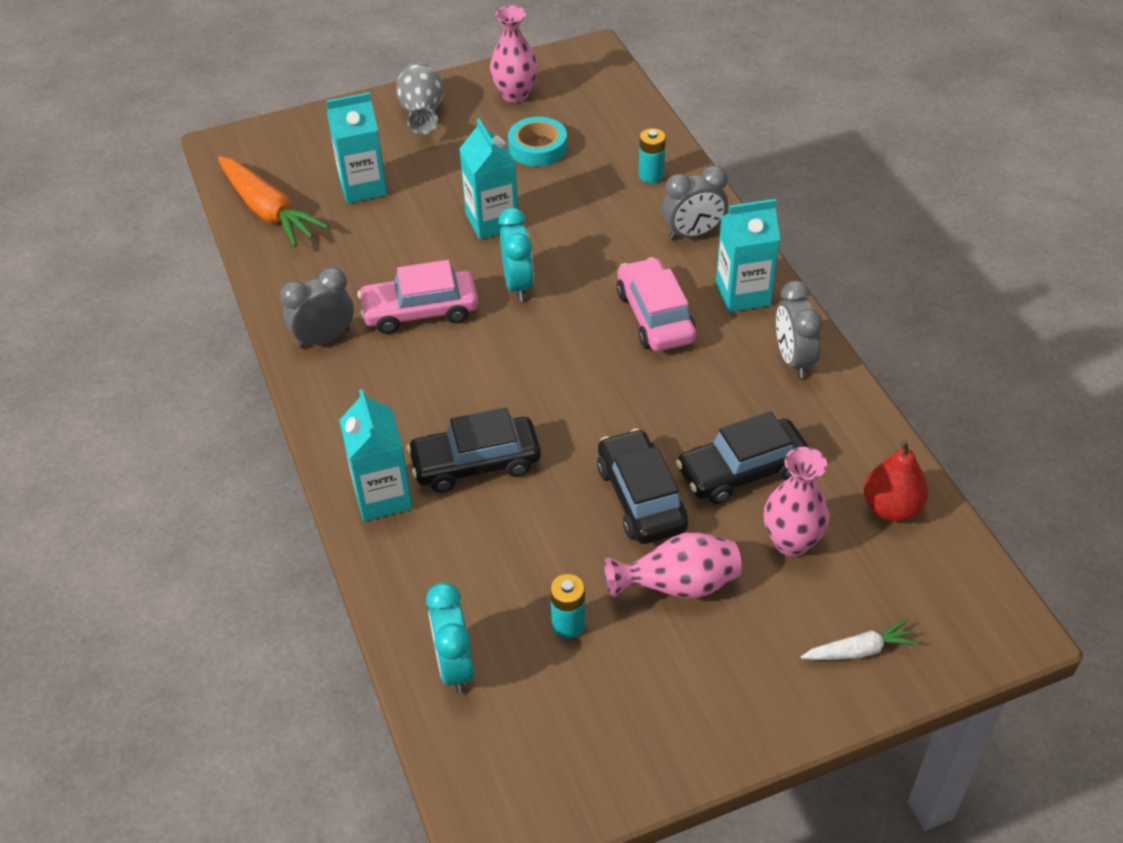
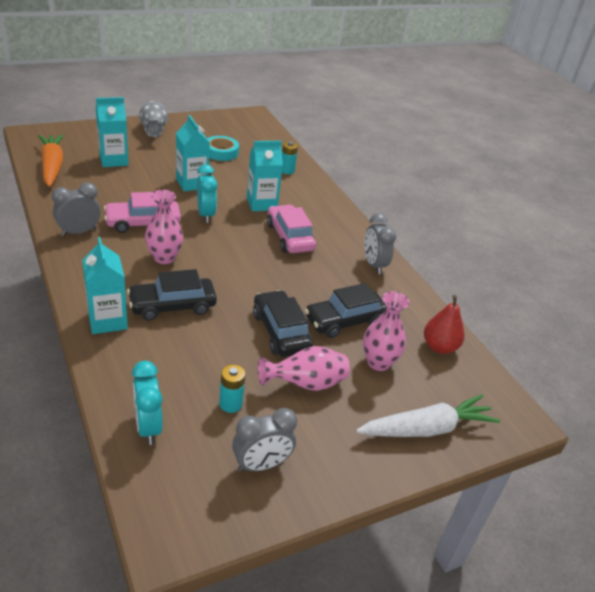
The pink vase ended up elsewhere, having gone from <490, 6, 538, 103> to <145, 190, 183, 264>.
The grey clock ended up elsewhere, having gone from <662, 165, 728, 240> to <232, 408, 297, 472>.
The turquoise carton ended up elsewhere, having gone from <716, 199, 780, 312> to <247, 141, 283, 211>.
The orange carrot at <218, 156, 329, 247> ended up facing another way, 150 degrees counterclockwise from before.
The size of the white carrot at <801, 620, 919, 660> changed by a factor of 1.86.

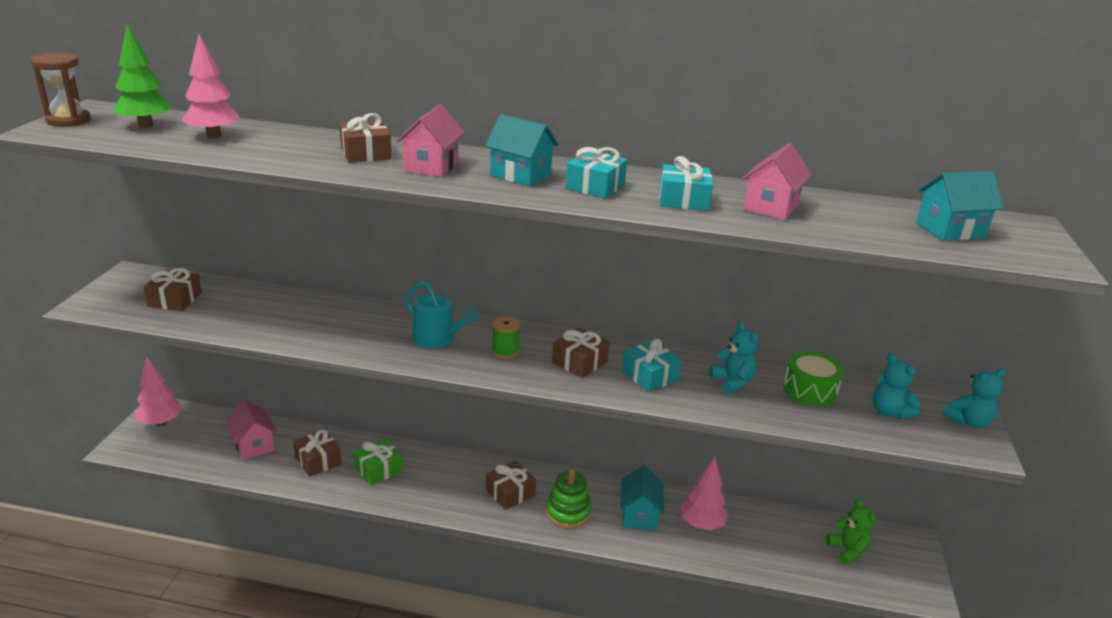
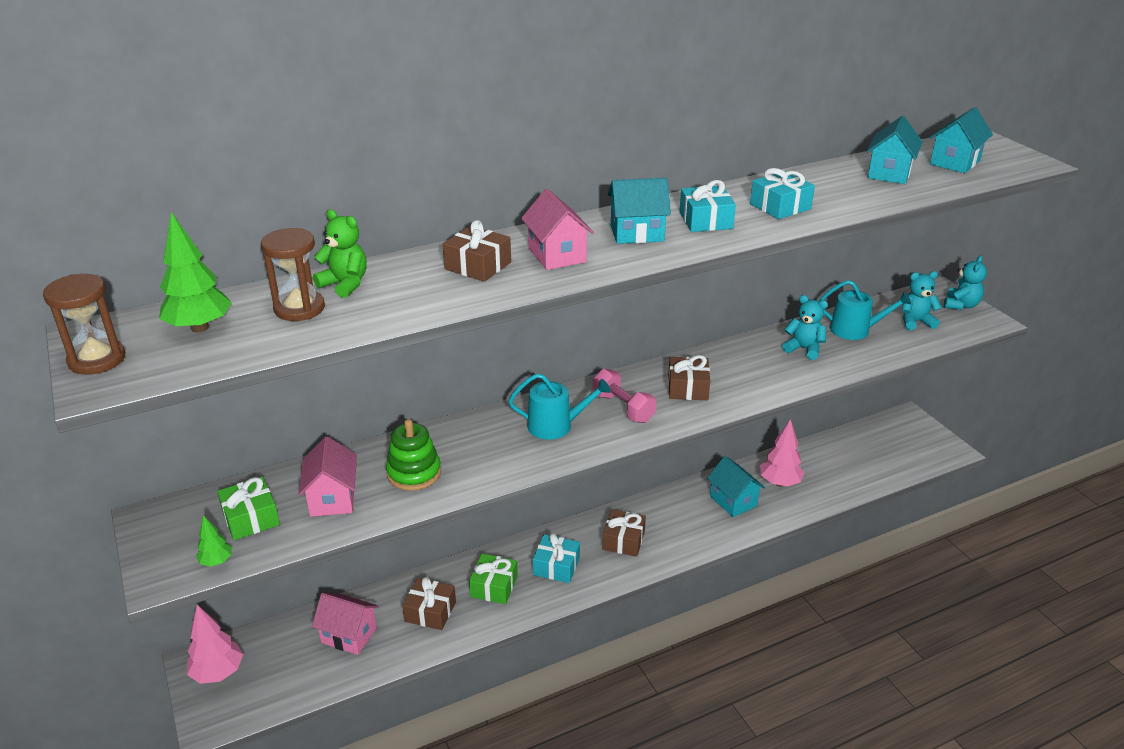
The second view gained the green tree at <196, 515, 232, 567>.
The second view gained the turquoise house at <867, 116, 923, 184>.
The green stacking toy ended up elsewhere, having gone from <546, 469, 591, 528> to <386, 419, 441, 491>.
The turquoise gift ended up elsewhere, having gone from <622, 339, 682, 392> to <533, 533, 580, 583>.
The pink house ended up elsewhere, having gone from <742, 143, 812, 220> to <298, 436, 357, 517>.
The green teddy bear ended up elsewhere, having gone from <826, 498, 875, 564> to <313, 209, 367, 298>.
Where the pink tree stood at <182, 34, 241, 138>, the brown hourglass came to stand at <261, 228, 325, 321>.
Where the green spool stood at <492, 316, 520, 359>, the pink dumbbell came to stand at <593, 369, 656, 423>.
Where the green drum stood at <783, 351, 844, 407>, the turquoise watering can came to stand at <819, 280, 911, 340>.
What was the brown gift at <144, 268, 202, 311> turned into the green gift at <217, 477, 280, 540>.
The turquoise teddy bear at <873, 353, 921, 419> ended up facing another way, 150 degrees clockwise from before.

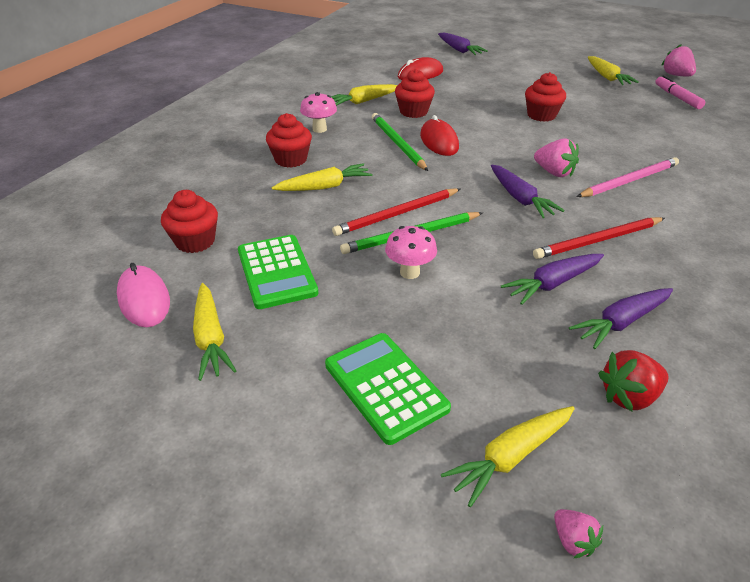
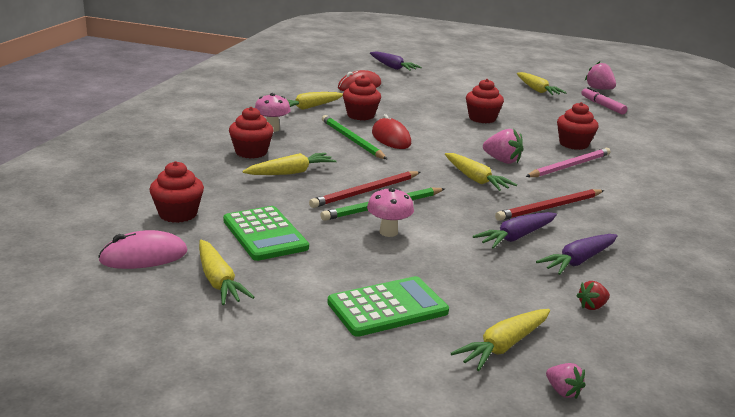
The second view gained the red cupcake at <557, 102, 599, 150>.
What was the purple carrot at <491, 165, 564, 218> turned into the yellow carrot at <445, 153, 517, 191>.
The pink mouse at <117, 263, 170, 327> ended up facing another way, 75 degrees counterclockwise from before.
The green calculator at <325, 333, 451, 445> ended up facing another way, 105 degrees clockwise from before.
The size of the red strawberry at <598, 350, 669, 411> changed by a factor of 0.59.

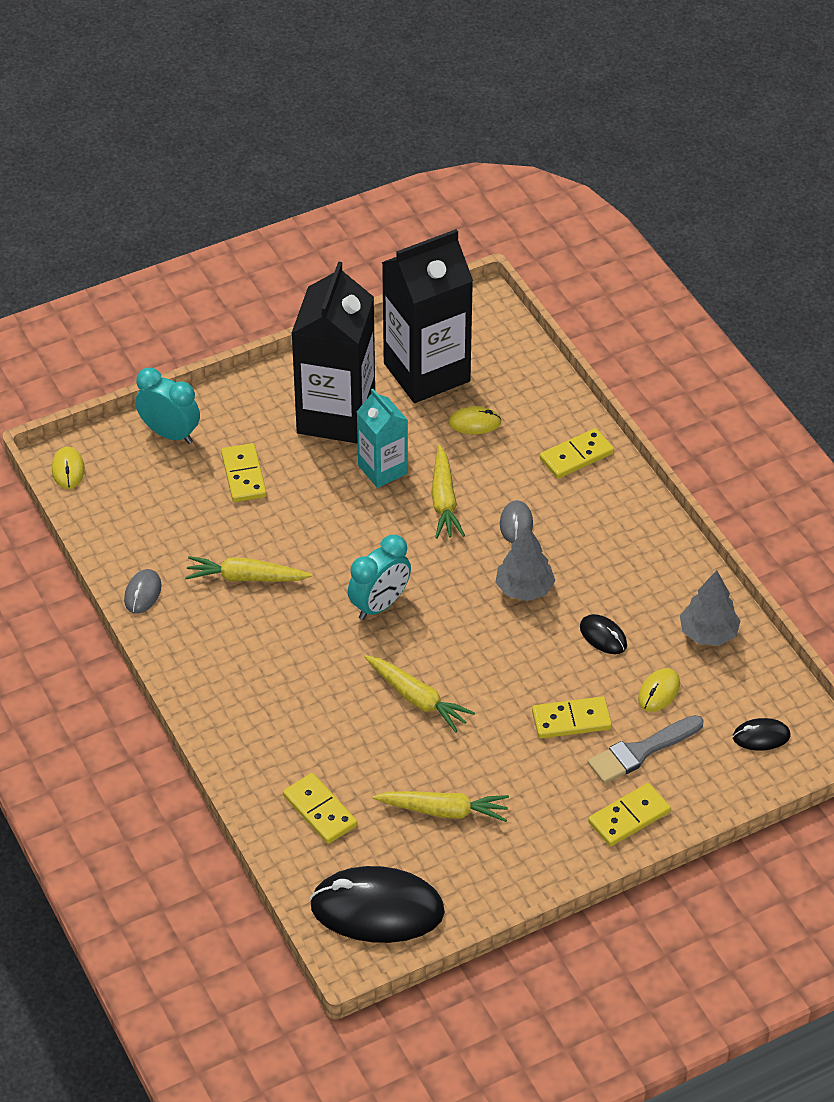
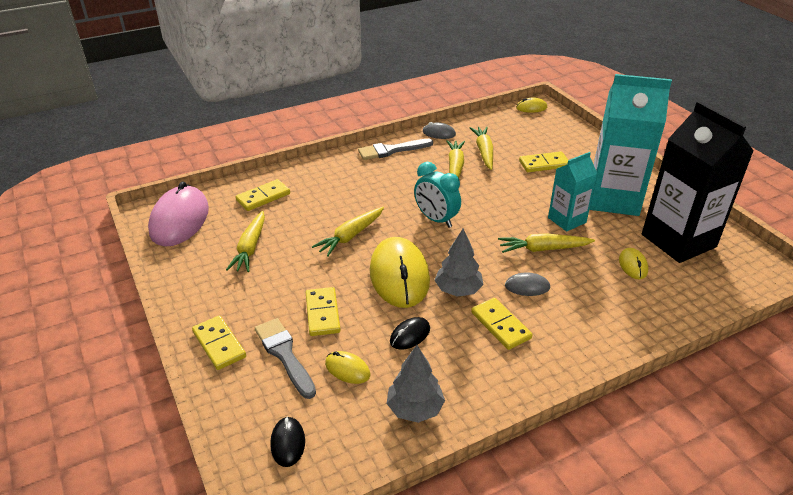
The second view lost the turquoise clock at <135, 367, 200, 444>.
The second view gained the grey brush at <358, 139, 433, 160>.
The second view gained the yellow mouse at <370, 237, 430, 308>.
The second view gained the yellow carrot at <470, 127, 493, 170>.
The yellow domino ended up elsewhere, having gone from <539, 428, 614, 479> to <471, 298, 533, 350>.
What was the black carton at <292, 261, 375, 444> turned into the turquoise carton at <589, 74, 672, 216>.
What was the black mouse at <310, 866, 445, 943> turned into the pink mouse at <148, 181, 209, 246>.

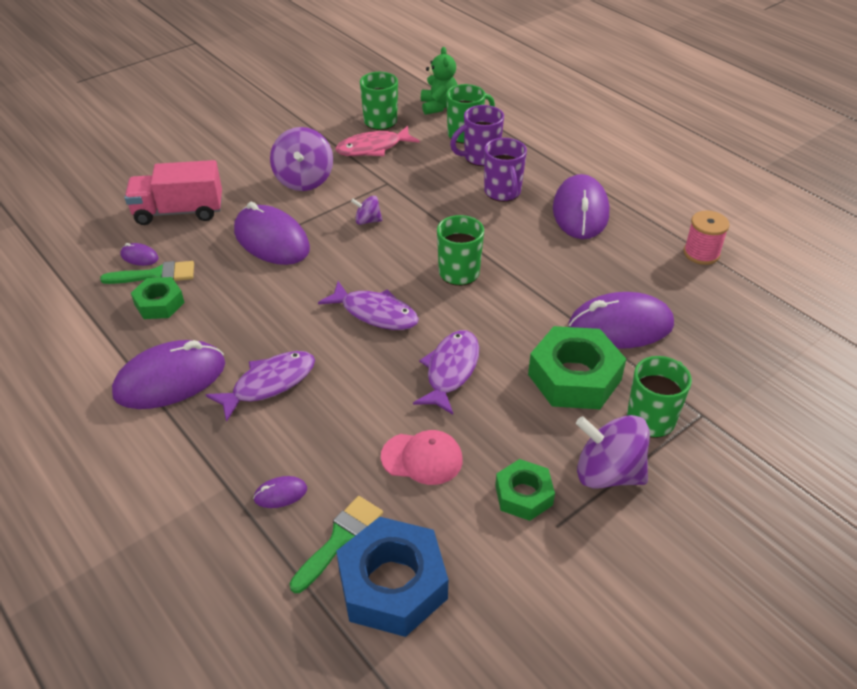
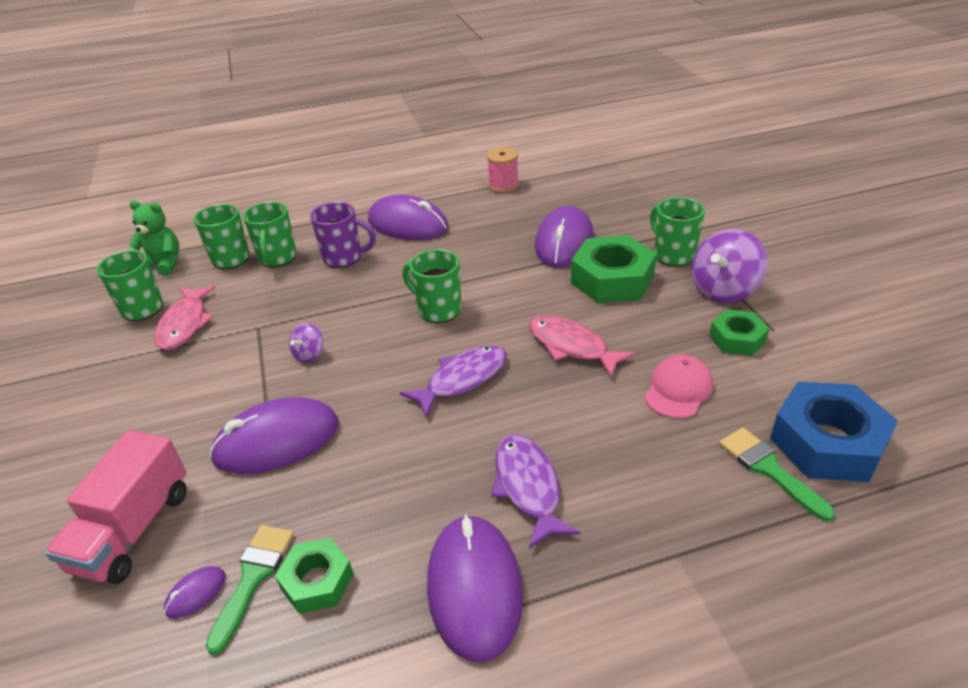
The second view lost the purple mouse at <253, 476, 307, 508>.
The second view lost the purple spinning top at <270, 127, 333, 191>.
What was the purple fish at <413, 330, 479, 415> turned into the pink fish at <529, 315, 635, 377>.
What was the purple mug at <450, 105, 504, 166> turned into the green mug at <243, 202, 296, 267>.

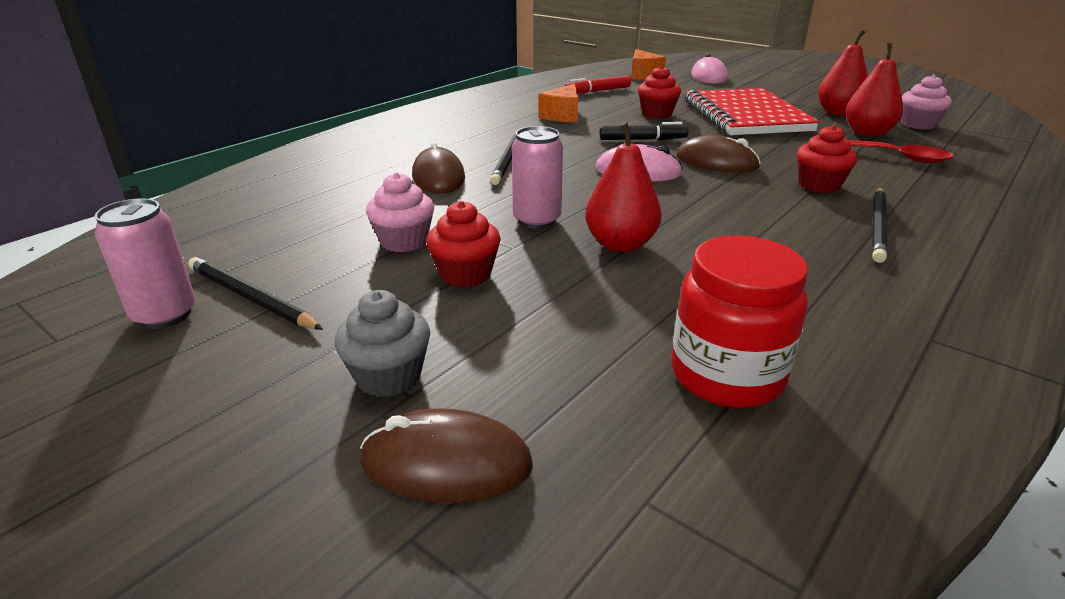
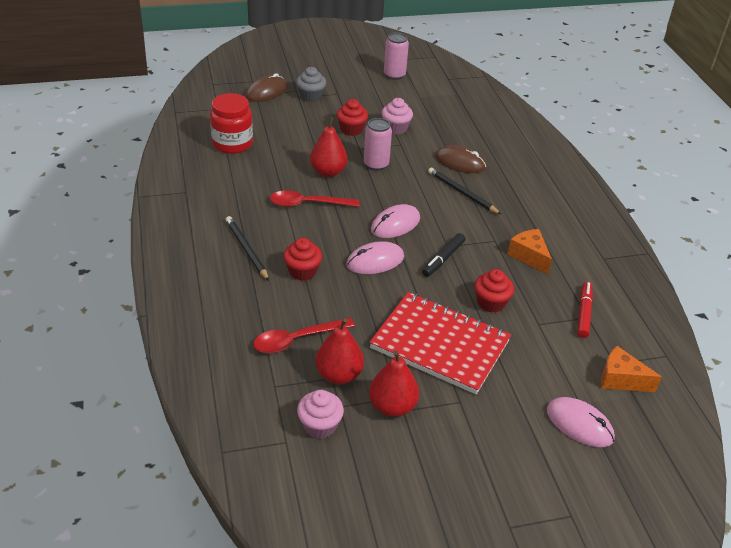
The second view lost the black pencil at <188, 257, 323, 330>.
The second view gained the red spoon at <270, 190, 359, 207>.
What was the brown mouse at <676, 135, 761, 173> turned into the pink mouse at <346, 241, 404, 274>.

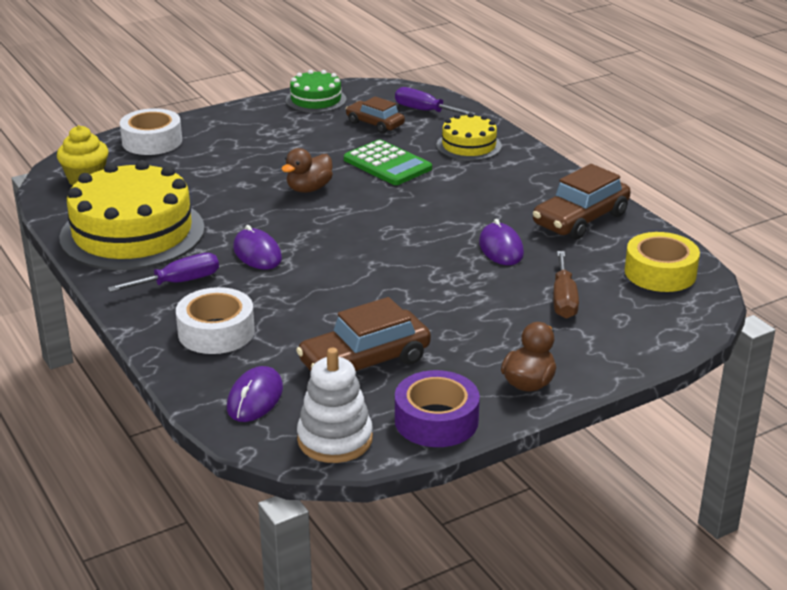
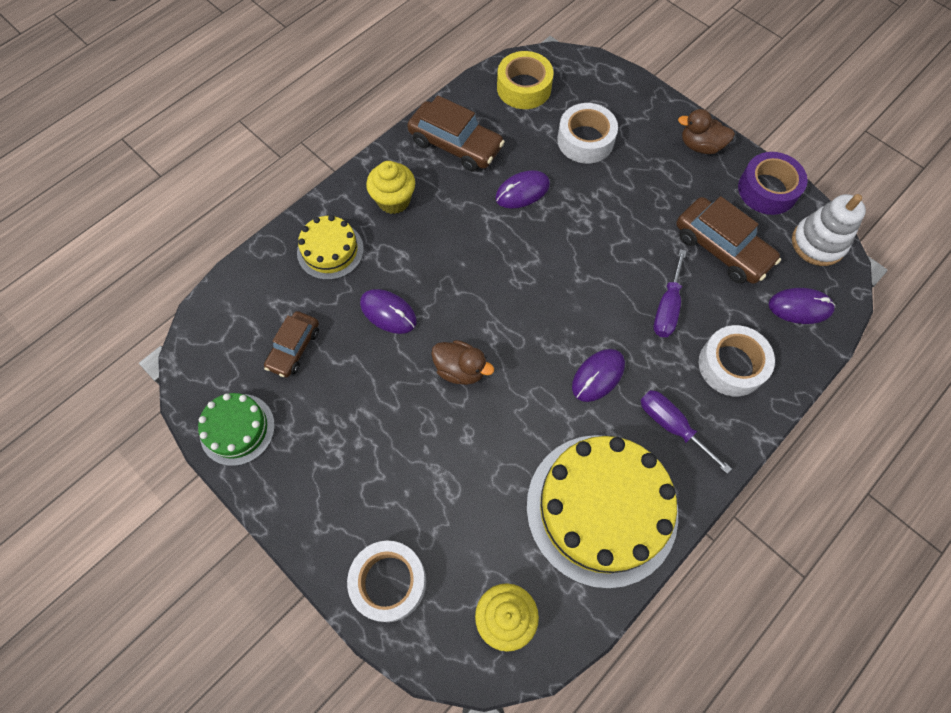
The second view gained the yellow cupcake at <366, 161, 415, 214>.
The purple screwdriver ended up elsewhere, having gone from <395, 87, 476, 115> to <653, 249, 686, 337>.
Where the green calculator stood at <344, 139, 432, 185>, the purple mouse came to stand at <360, 289, 417, 334>.
Where the brown screwdriver stood at <553, 251, 579, 319>, the white tape came to stand at <557, 103, 618, 163>.

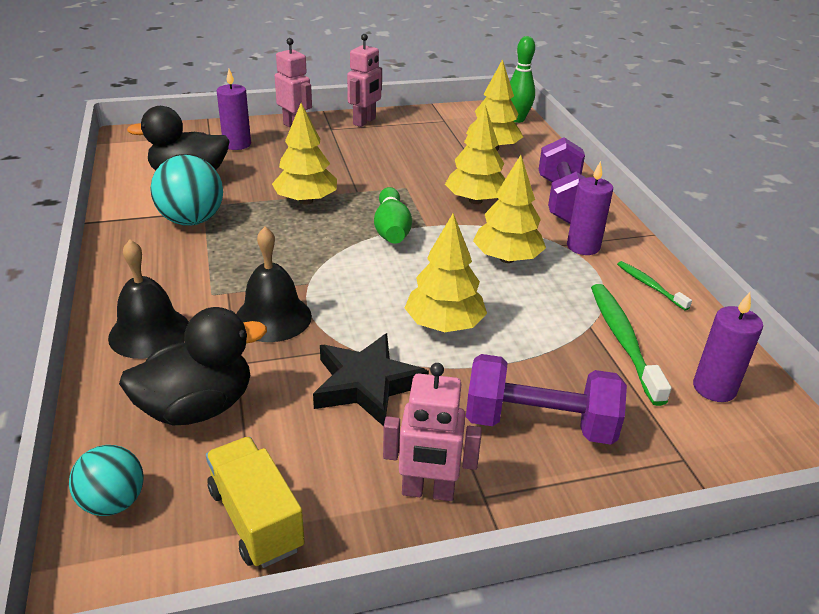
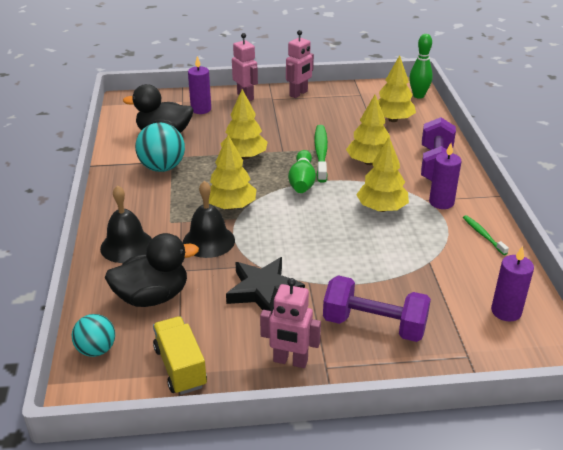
The yellow tree ended up elsewhere, having gone from <405, 213, 487, 332> to <209, 135, 257, 210>.
The green toothbrush ended up elsewhere, having gone from <591, 284, 672, 406> to <314, 125, 328, 183>.

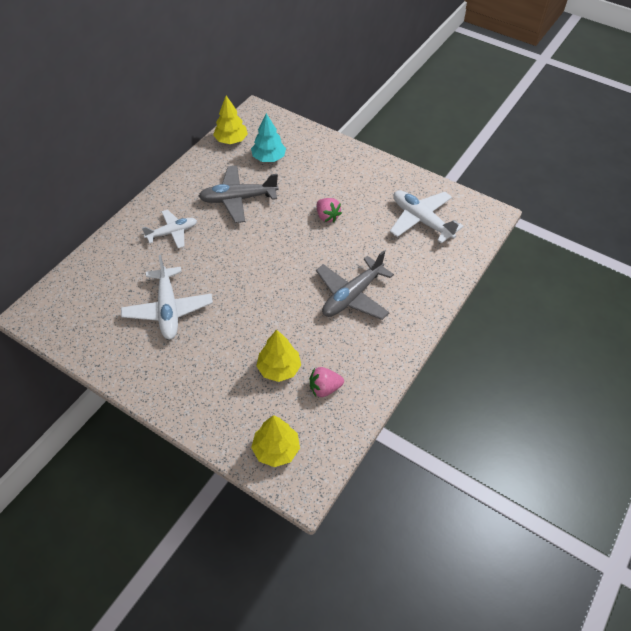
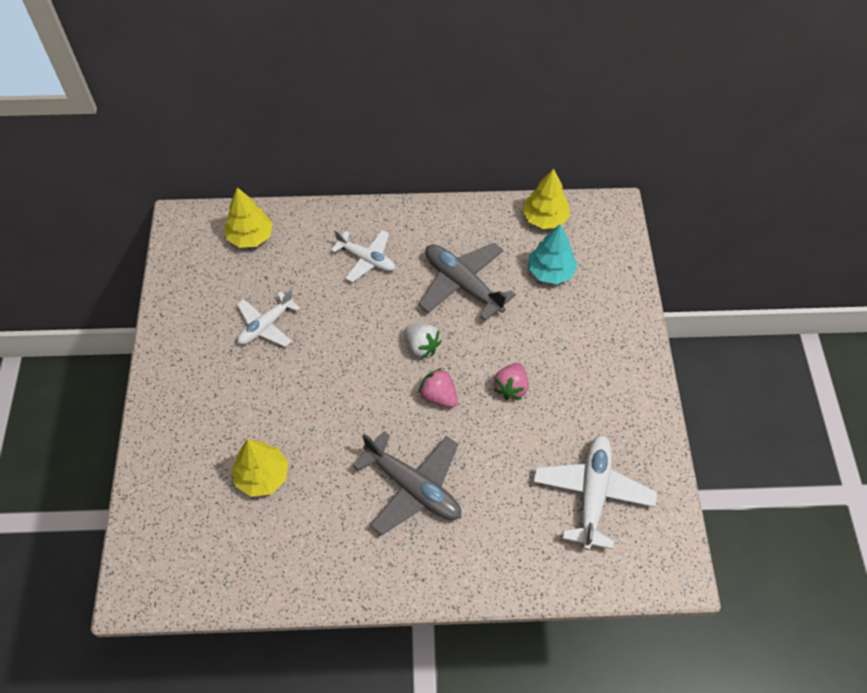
The second view gained the white strawberry at <404, 324, 442, 359>.
The yellow tree ended up elsewhere, having gone from <251, 415, 300, 467> to <224, 187, 273, 248>.
The pink strawberry ended up elsewhere, having gone from <310, 367, 344, 397> to <419, 368, 458, 408>.
The grey plane at <316, 251, 394, 320> ended up facing another way, 150 degrees counterclockwise from before.
The size of the white plane at <121, 255, 213, 339> changed by a factor of 0.66.

